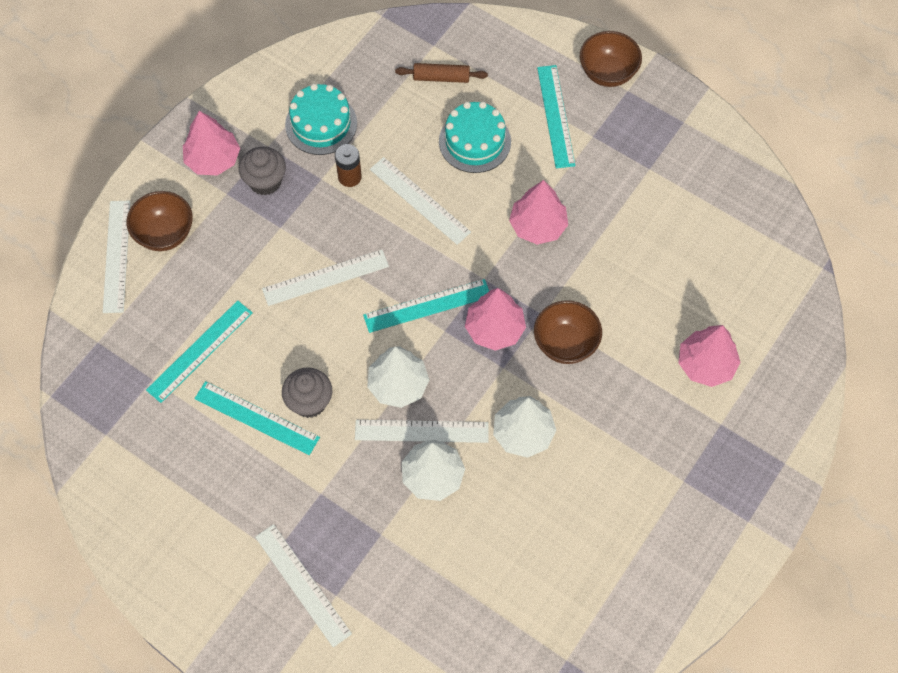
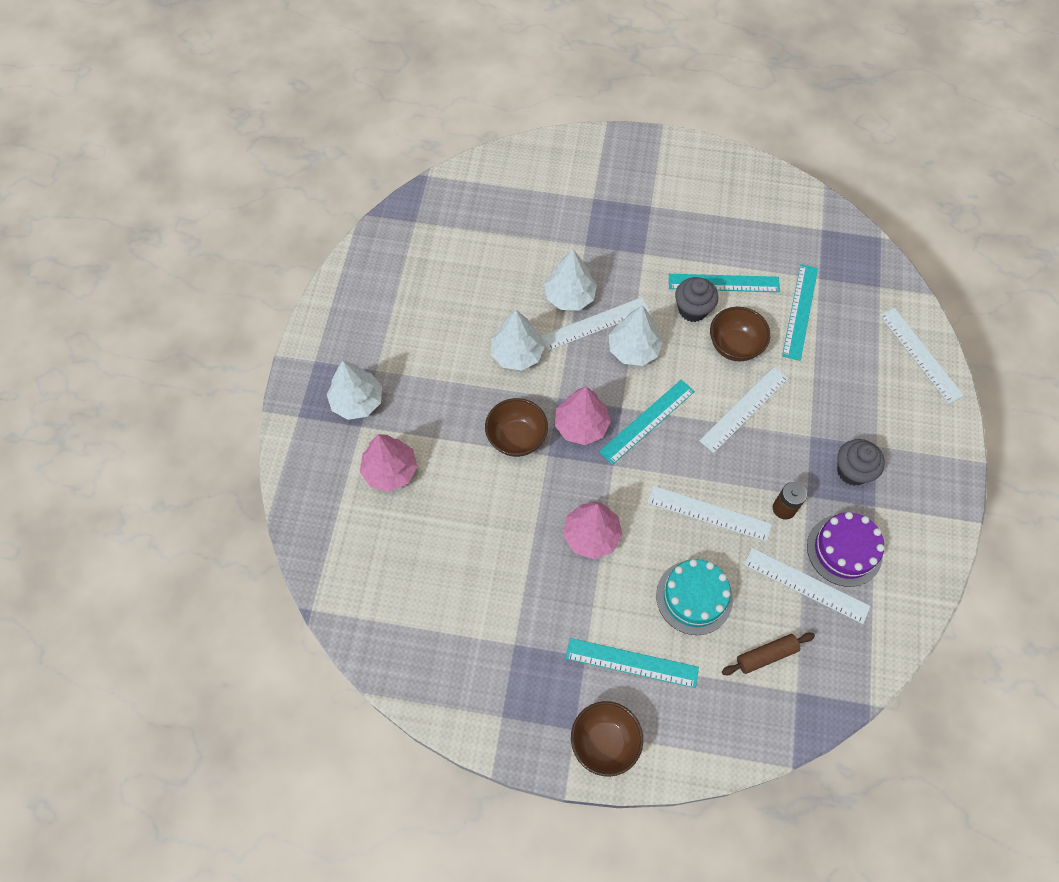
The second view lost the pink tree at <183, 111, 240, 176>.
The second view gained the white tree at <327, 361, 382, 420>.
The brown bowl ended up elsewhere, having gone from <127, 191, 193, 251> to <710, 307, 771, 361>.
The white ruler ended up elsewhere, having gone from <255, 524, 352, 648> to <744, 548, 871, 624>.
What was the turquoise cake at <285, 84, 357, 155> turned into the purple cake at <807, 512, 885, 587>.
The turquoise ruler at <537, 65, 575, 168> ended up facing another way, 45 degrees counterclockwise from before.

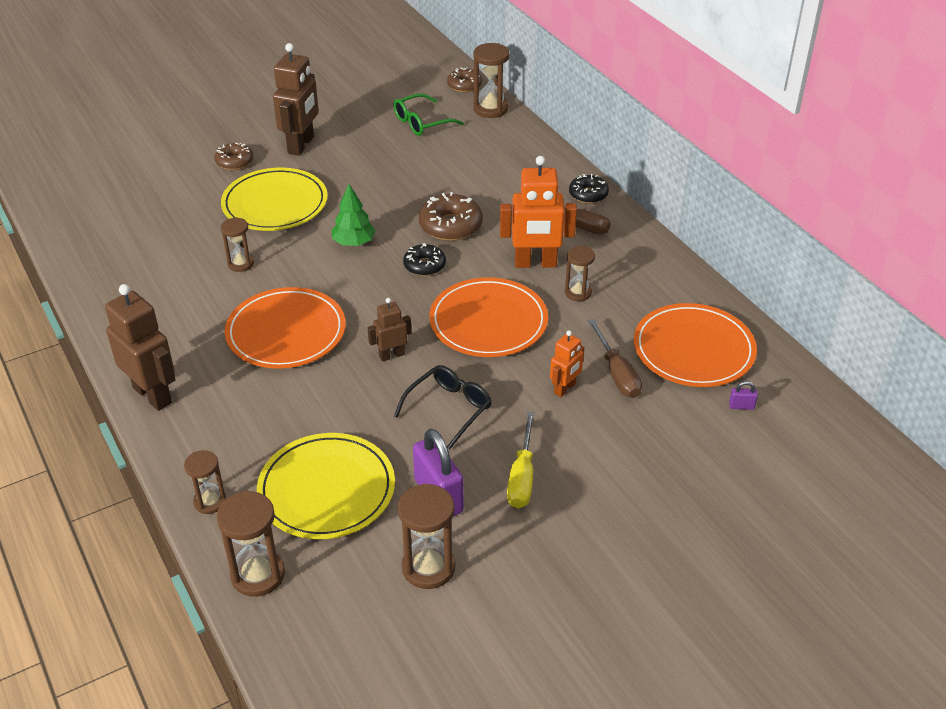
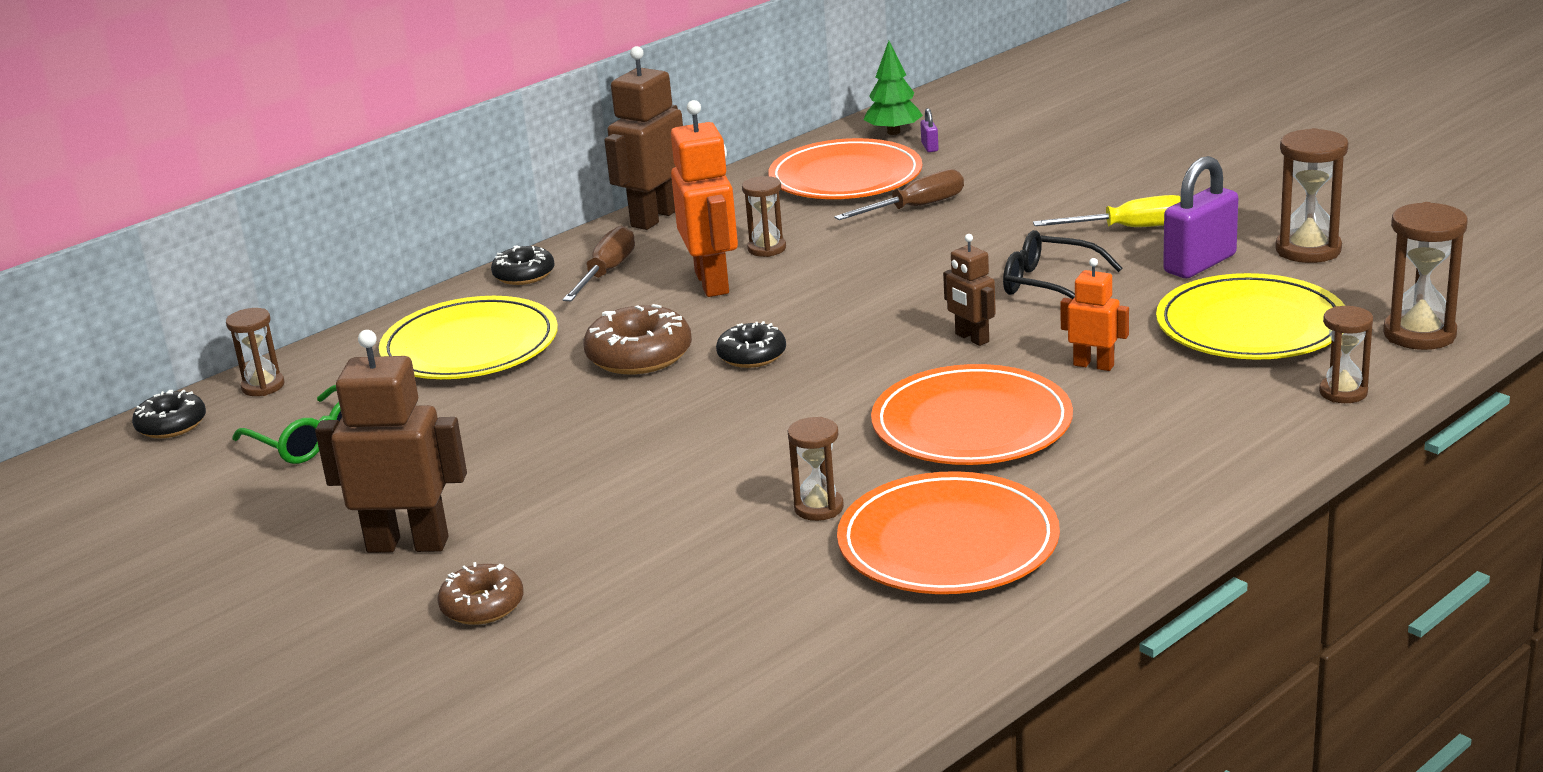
The brown robot ended up elsewhere, having gone from <105, 284, 176, 411> to <604, 46, 683, 230>.
The yellow plate ended up elsewhere, having gone from <221, 168, 328, 231> to <379, 296, 558, 379>.
The green tree ended up elsewhere, having gone from <332, 184, 376, 246> to <863, 41, 923, 135>.
The orange plate ended up elsewhere, having gone from <429, 277, 548, 357> to <837, 471, 1060, 594>.
The orange robot ended up elsewhere, having gone from <550, 330, 585, 397> to <1060, 258, 1129, 371>.
What was the brown donut at <447, 68, 482, 92> turned into the black donut at <132, 390, 206, 438>.
The size of the brown hourglass at <473, 43, 509, 118> changed by a factor of 0.64.

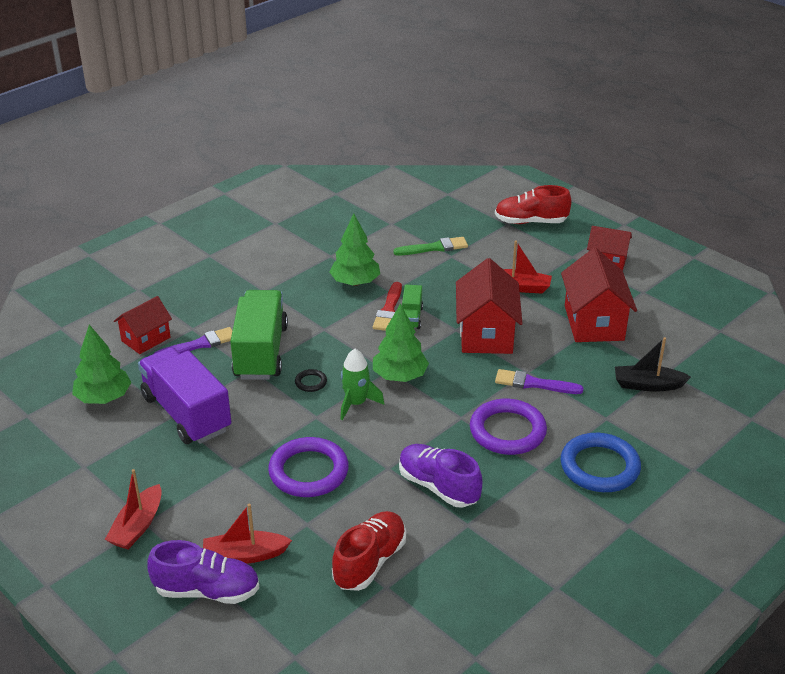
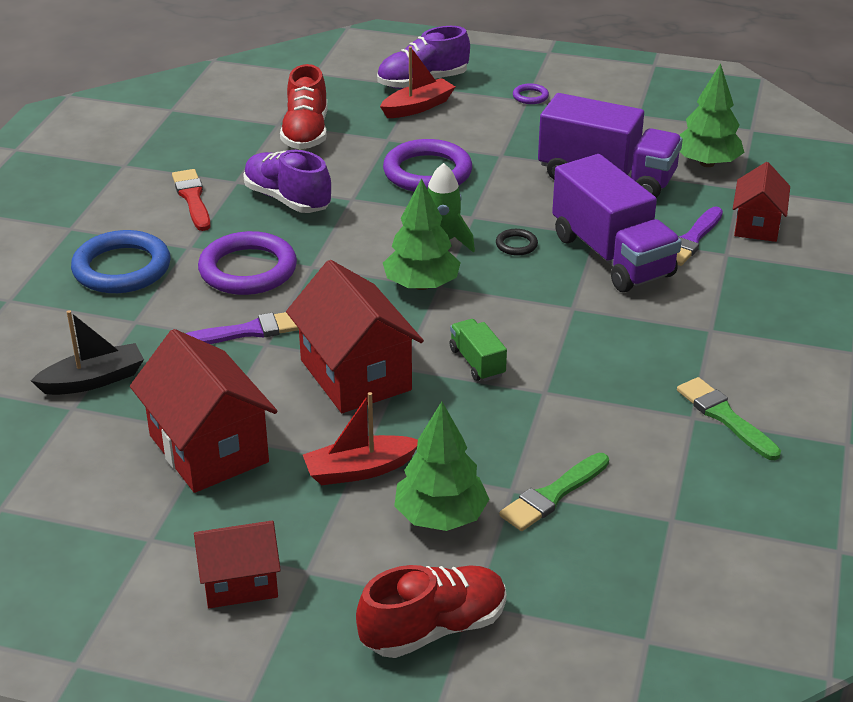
The second view gained the green brush at <677, 377, 781, 460>.
The green tree ended up elsewhere, having gone from <329, 214, 380, 286> to <394, 402, 489, 531>.
The red brush ended up elsewhere, having gone from <373, 282, 402, 331> to <172, 169, 211, 231>.
Where the red boat stood at <105, 469, 162, 549>, the purple ring came to stand at <513, 83, 549, 104>.
What was the green truck at <230, 290, 288, 380> turned into the purple truck at <552, 154, 682, 292>.
The purple shoe at <399, 444, 482, 508> ended up facing another way, 150 degrees counterclockwise from before.

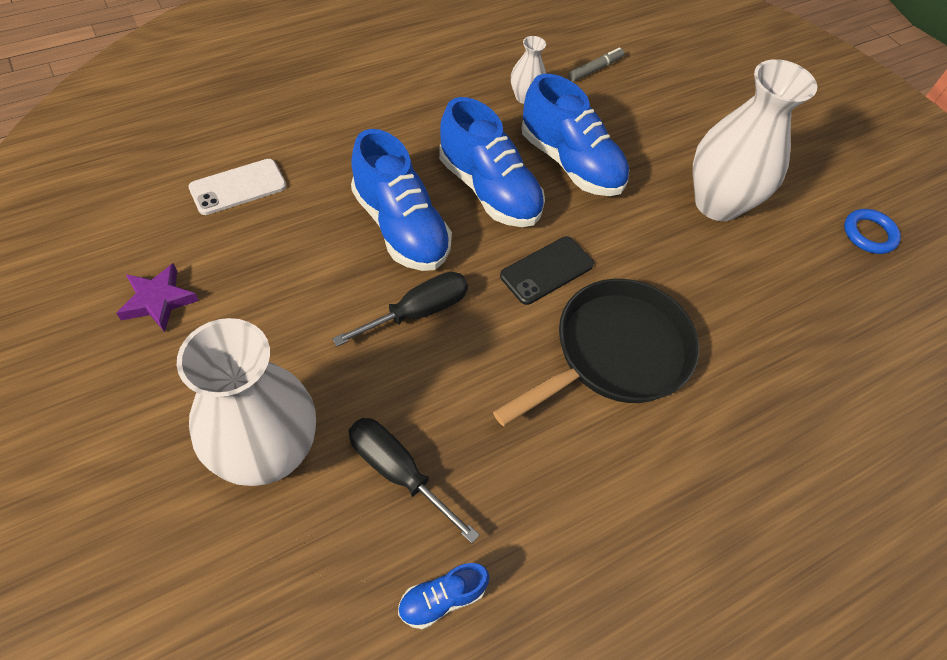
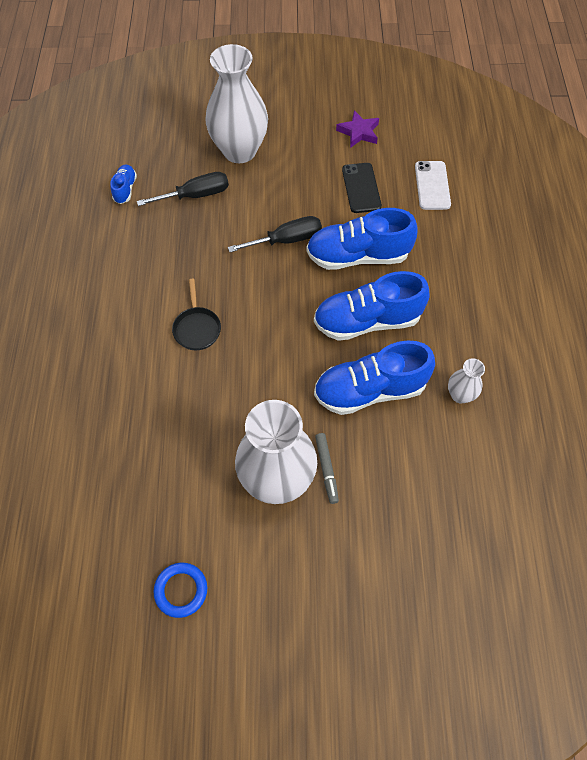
The black phone ended up elsewhere, having gone from <500, 236, 594, 305> to <342, 163, 382, 213>.
The grey marker ended up elsewhere, having gone from <568, 47, 625, 82> to <315, 433, 339, 504>.
The black screwdriver at <332, 272, 468, 346> ended up facing another way, 105 degrees counterclockwise from before.
The size of the black pan at <493, 279, 699, 426> changed by a factor of 0.49.

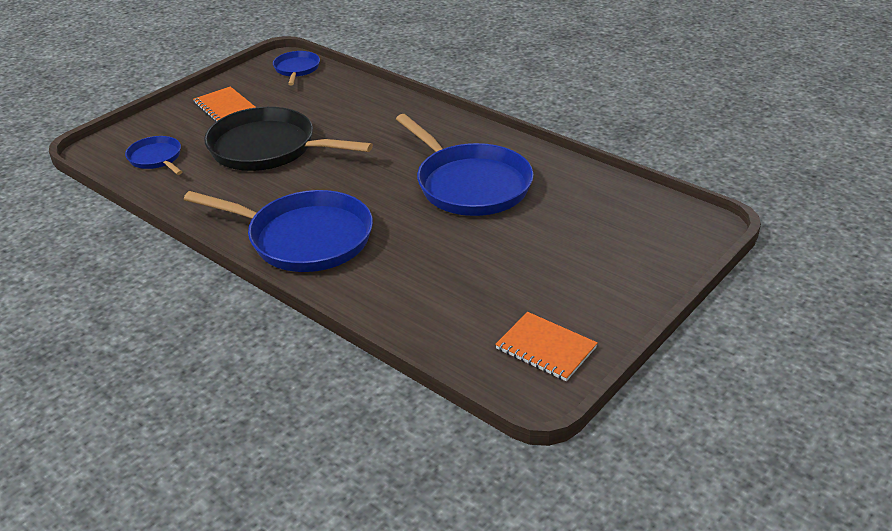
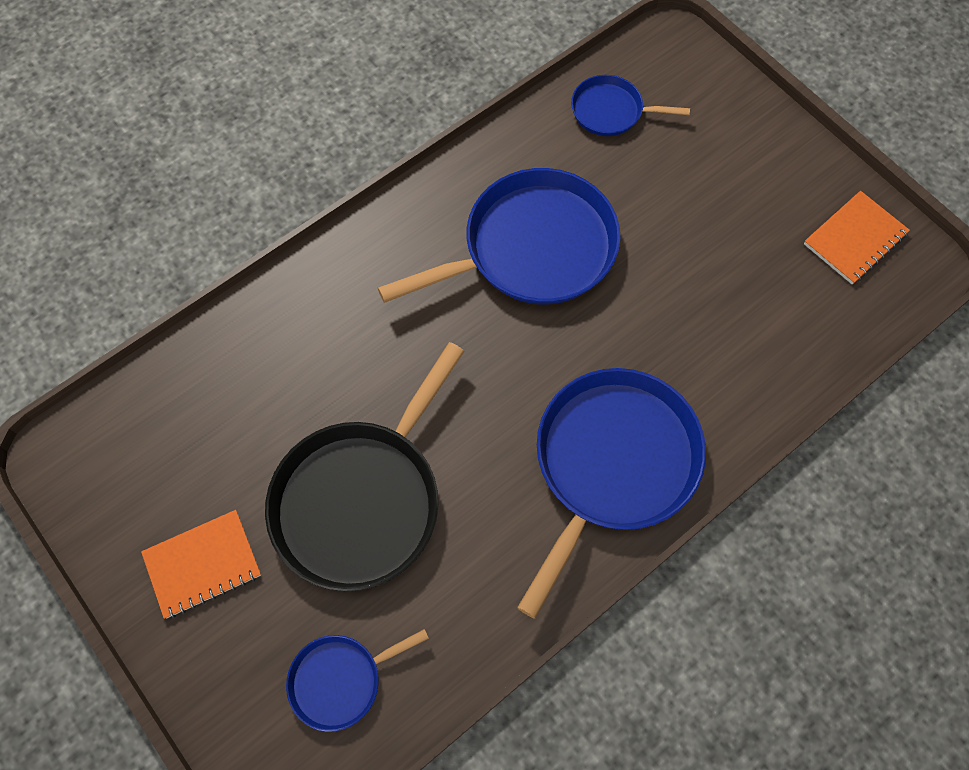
The blue pan ended up elsewhere, having gone from <273, 51, 320, 86> to <571, 75, 690, 136>.

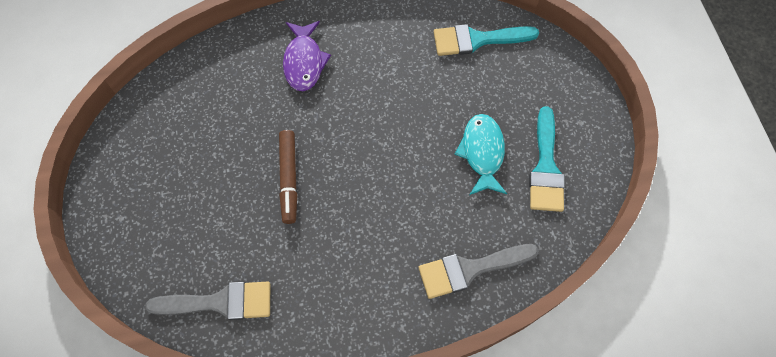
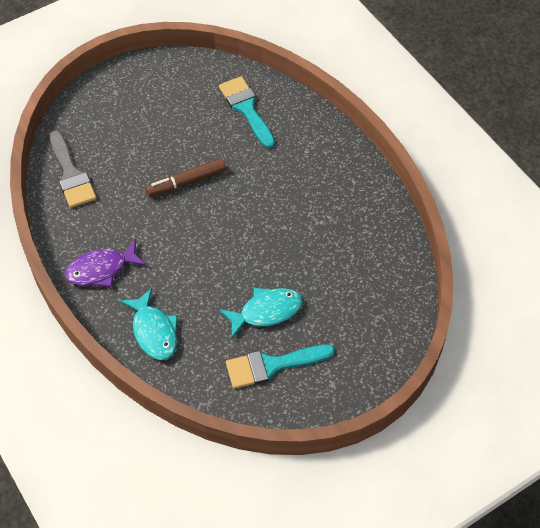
The purple fish ended up elsewhere, having gone from <283, 21, 331, 91> to <65, 239, 147, 287>.
The turquoise brush ended up elsewhere, having gone from <434, 24, 539, 56> to <219, 76, 275, 149>.
Where the grey brush stood at <419, 244, 538, 299>, the turquoise fish came to stand at <120, 288, 178, 360>.

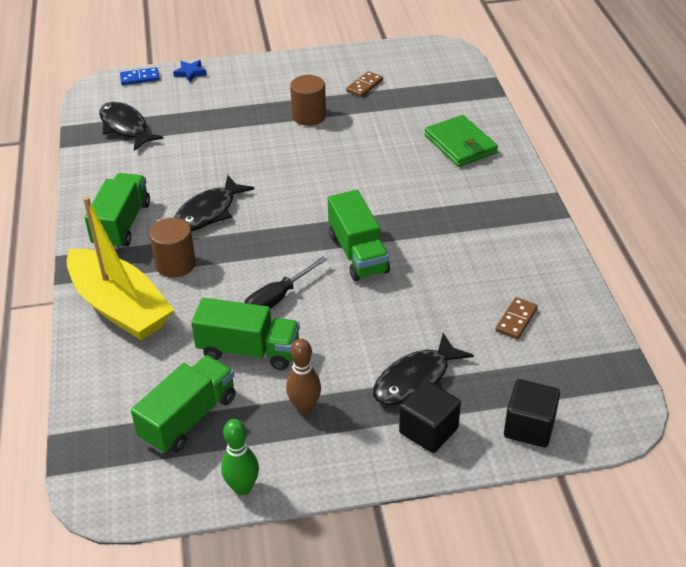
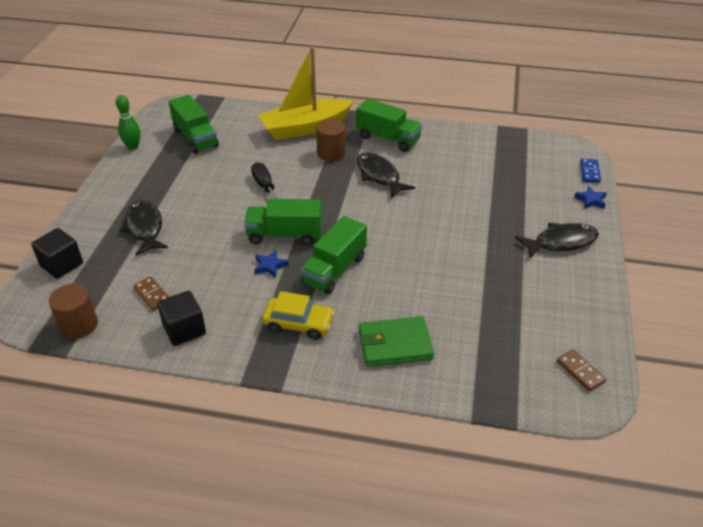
The second view lost the brown bowling pin at <286, 339, 321, 414>.
The second view gained the blue star at <254, 250, 289, 278>.
The second view gained the yellow car at <262, 291, 335, 340>.
The black fish ended up elsewhere, having gone from <100, 102, 164, 151> to <515, 223, 599, 258>.
The green truck ended up elsewhere, having gone from <191, 298, 300, 370> to <300, 216, 367, 295>.
The brown cylinder ended up elsewhere, having gone from <290, 75, 326, 126> to <49, 284, 98, 339>.
The brown domino ended up elsewhere, having gone from <346, 71, 383, 97> to <557, 349, 606, 391>.
The black cube ended up elsewhere, having gone from <399, 381, 461, 453> to <157, 291, 206, 346>.

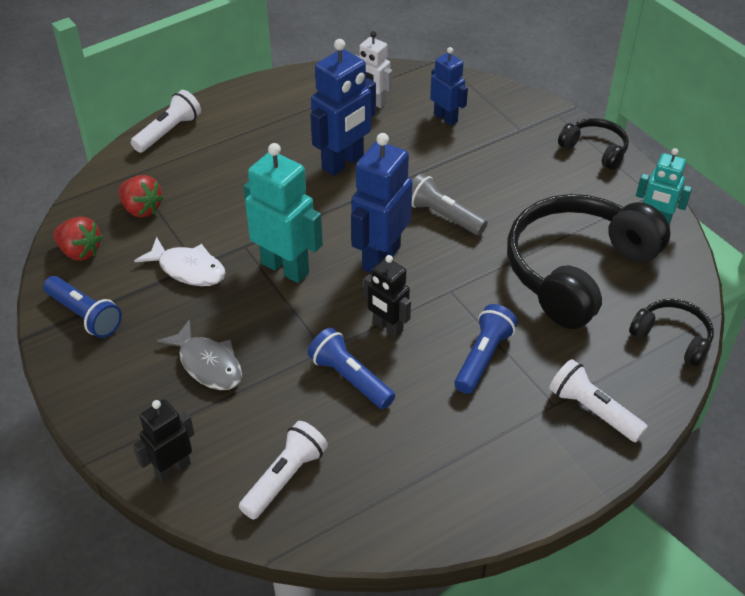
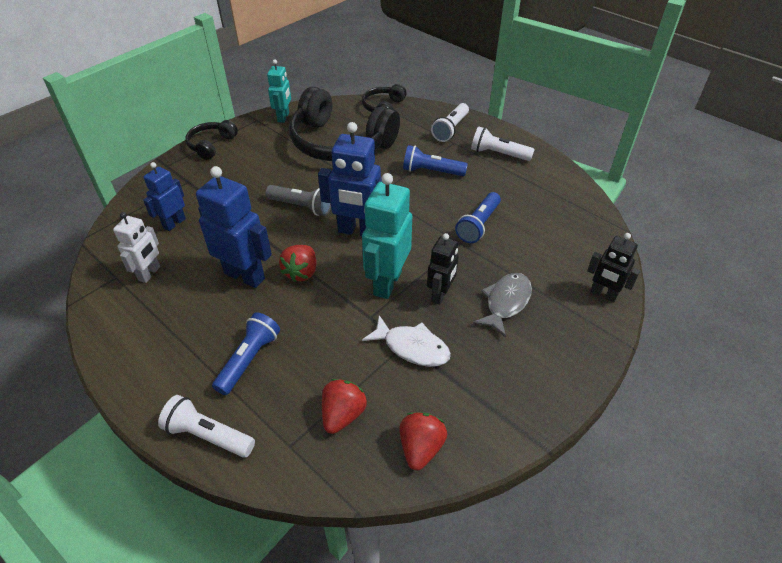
The second view gained the red strawberry at <279, 245, 316, 282>.
The blue flashlight ended up elsewhere, having gone from <43, 276, 122, 338> to <212, 312, 280, 395>.
The white flashlight ended up elsewhere, having gone from <239, 421, 328, 520> to <471, 126, 535, 161>.
The black robot ended up elsewhere, having gone from <363, 255, 411, 337> to <427, 233, 459, 305>.
The white fish at <134, 237, 226, 286> ended up facing another way, 105 degrees clockwise from before.
The grey flashlight at <412, 173, 488, 235> ended up facing another way, 90 degrees counterclockwise from before.

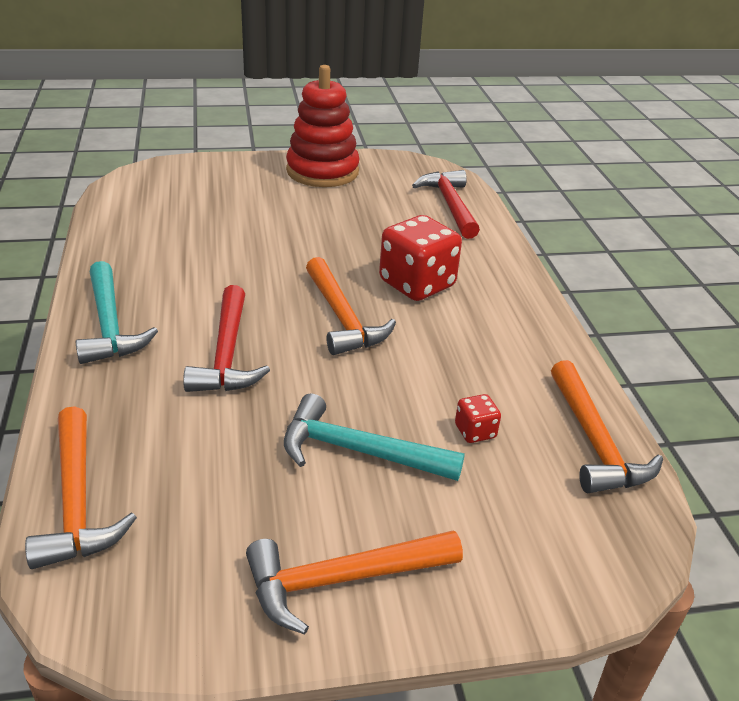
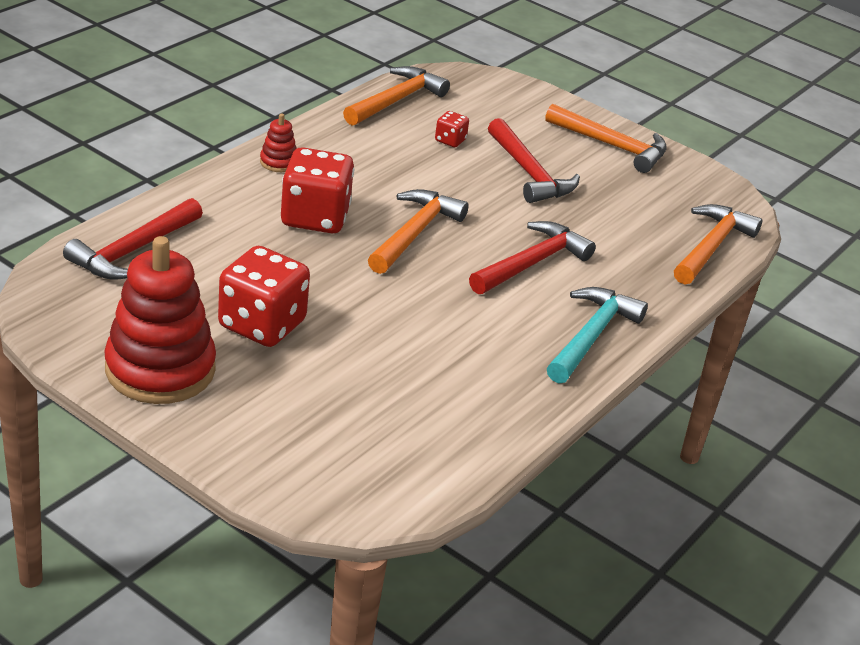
The second view gained the red dice at <218, 246, 310, 347>.
The second view gained the red stacking toy at <260, 113, 297, 172>.
What was the turquoise hammer at <284, 393, 465, 481> turned into the red hammer at <488, 118, 580, 203>.

